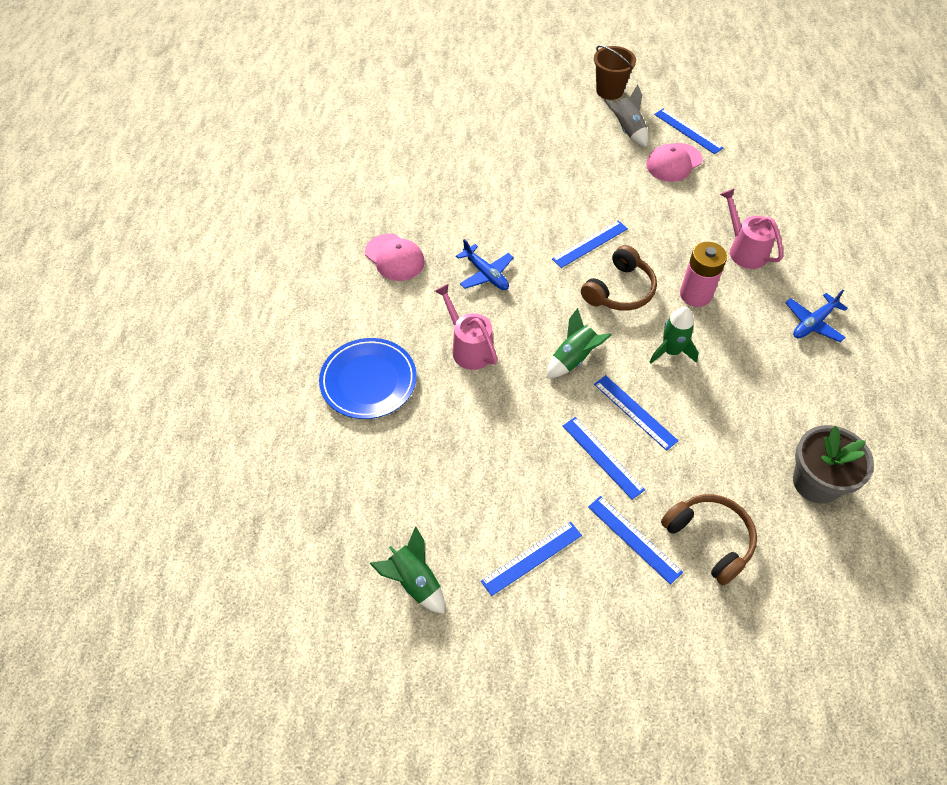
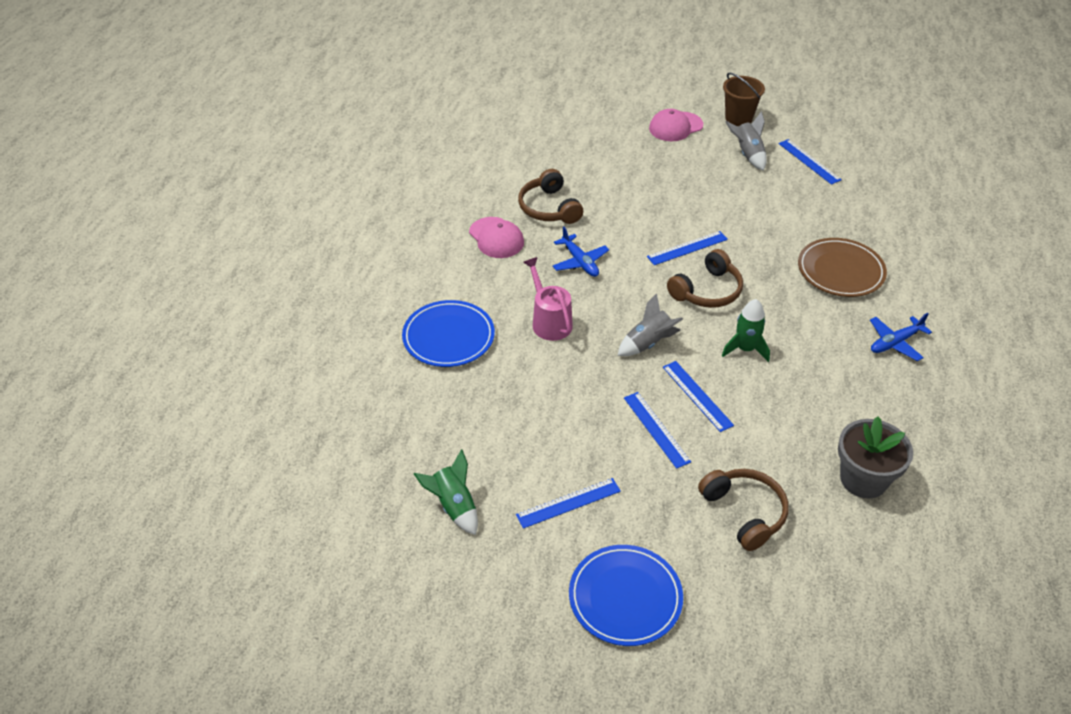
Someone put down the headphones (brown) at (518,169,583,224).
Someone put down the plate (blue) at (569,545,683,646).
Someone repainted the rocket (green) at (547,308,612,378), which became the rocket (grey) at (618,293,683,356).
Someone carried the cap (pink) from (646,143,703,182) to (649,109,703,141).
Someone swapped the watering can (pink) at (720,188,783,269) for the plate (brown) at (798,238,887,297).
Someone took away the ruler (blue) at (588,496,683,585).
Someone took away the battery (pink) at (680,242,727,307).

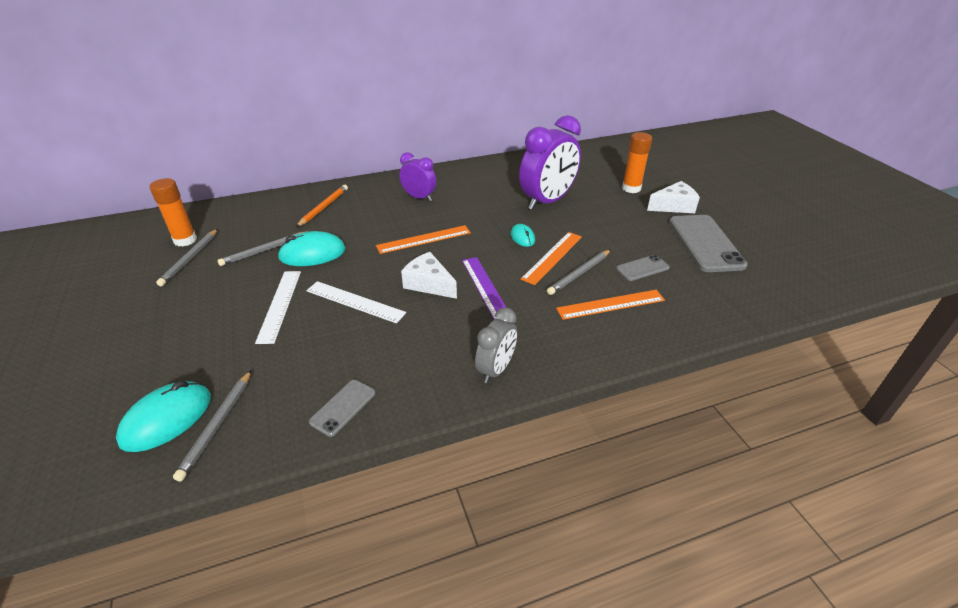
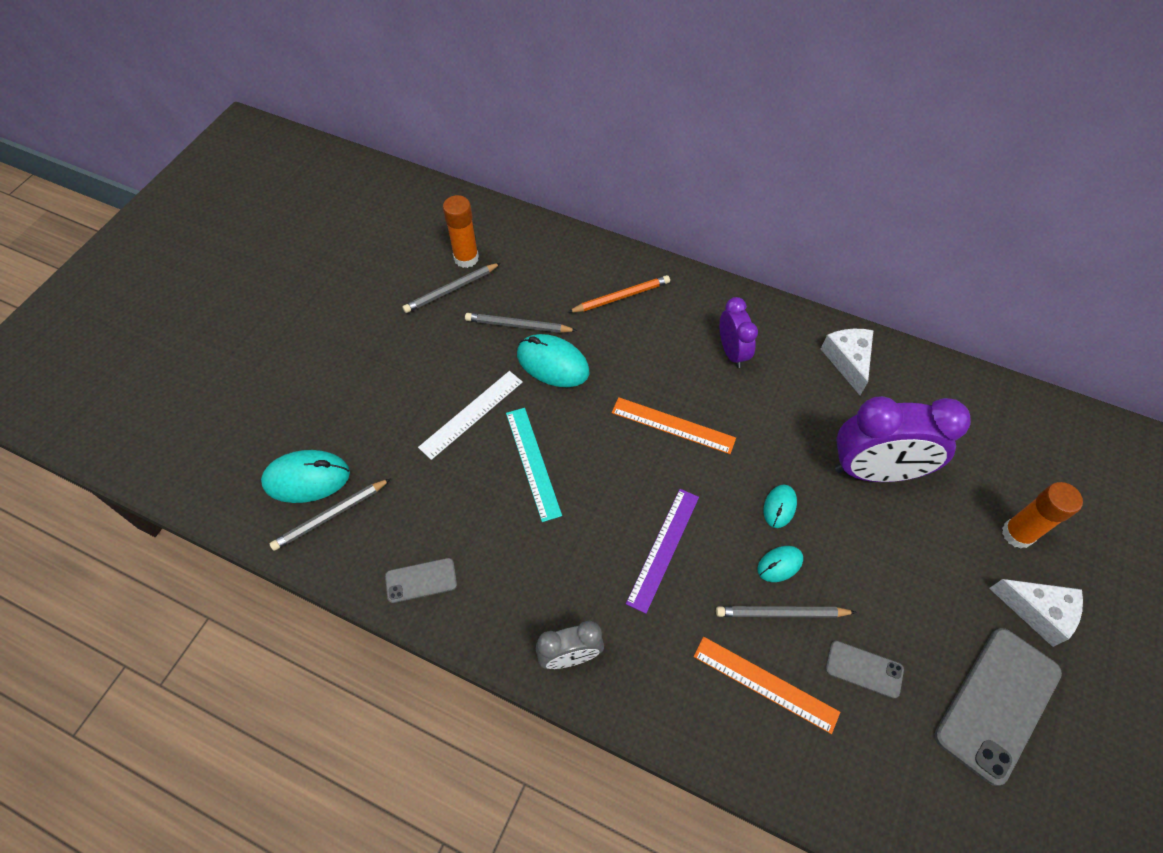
Someone repainted the ruler (white) at (306,281,406,323), which became the ruler (turquoise) at (506,408,562,522).
Someone swapped the ruler (orange) at (521,232,582,285) for the mouse (turquoise) at (758,546,803,582).
Someone carried the cheese (white) from (401,252,457,299) to (821,329,873,395).

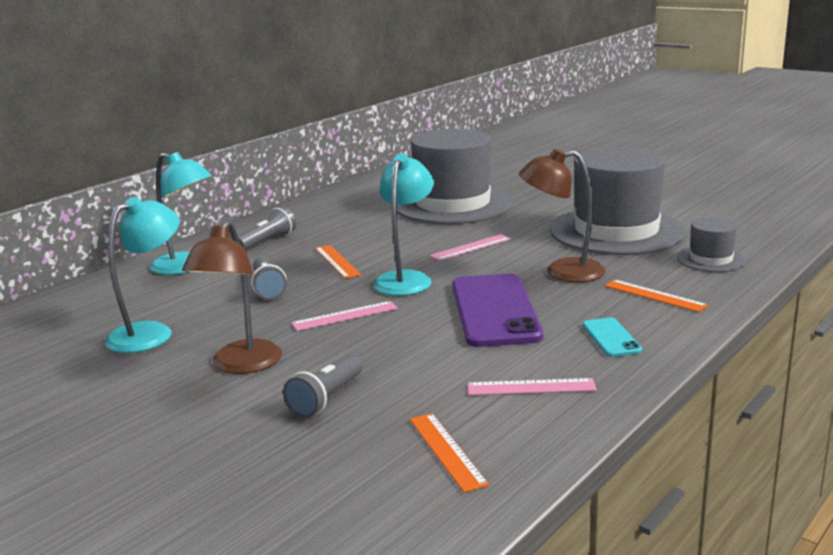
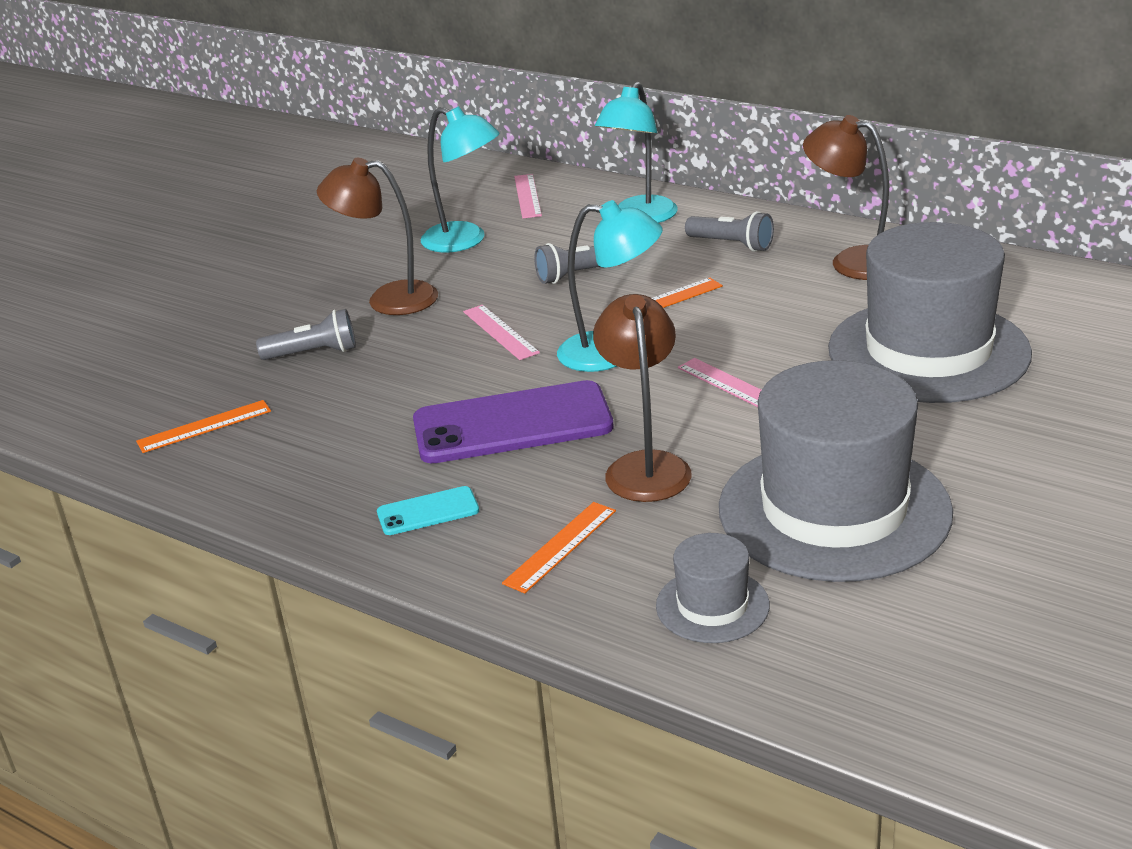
Someone rotated the flashlight (grey) at (283,354,363,418) by 150 degrees clockwise.
Someone carried the ruler (pink) from (468,378,597,396) to (514,174,542,218).
Someone put down the lamp (brown) at (803,115,889,280).

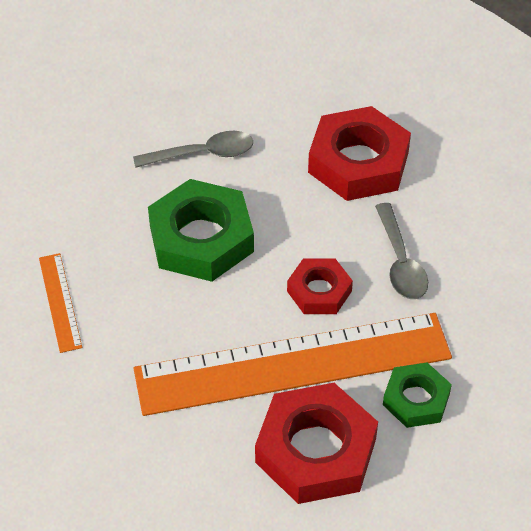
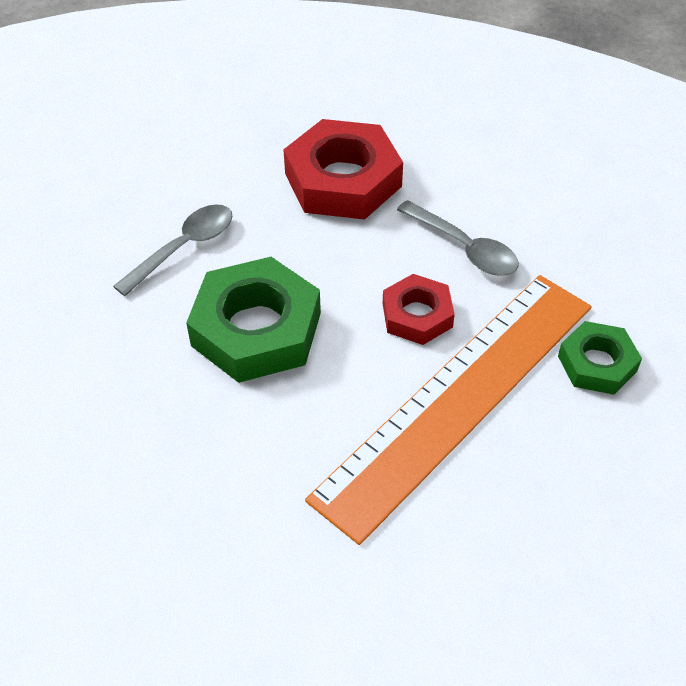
Someone took away the ruler (orange) at (39,253,82,353).
Someone took away the nut (red) at (255,383,378,504).

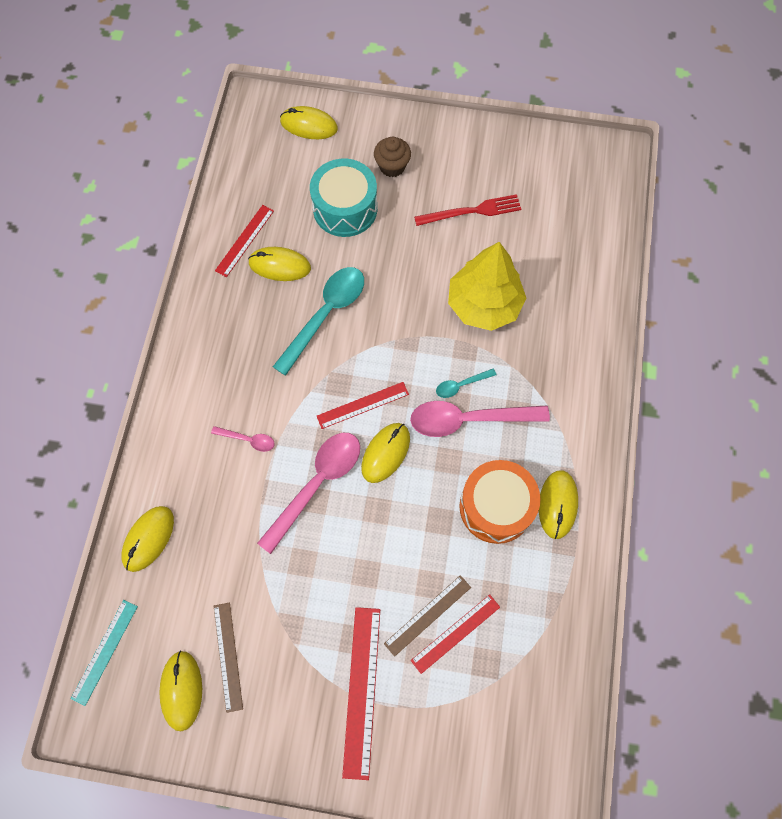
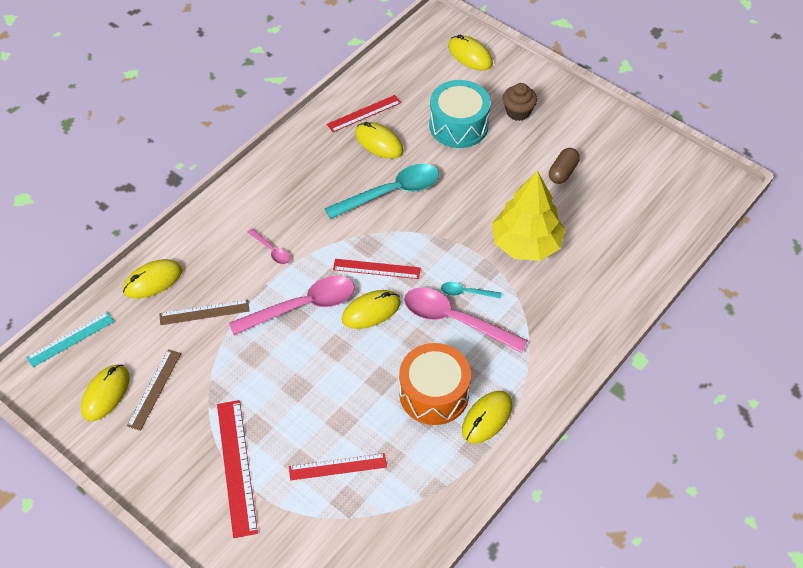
Someone carried the ruler (brown) from (384,575,471,657) to (159,299,250,325).
Someone rotated the ruler (red) at (342,607,380,780) by 45 degrees counterclockwise.
Someone swapped the fork (red) at (414,194,521,226) for the capsule (brown) at (549,148,580,184).

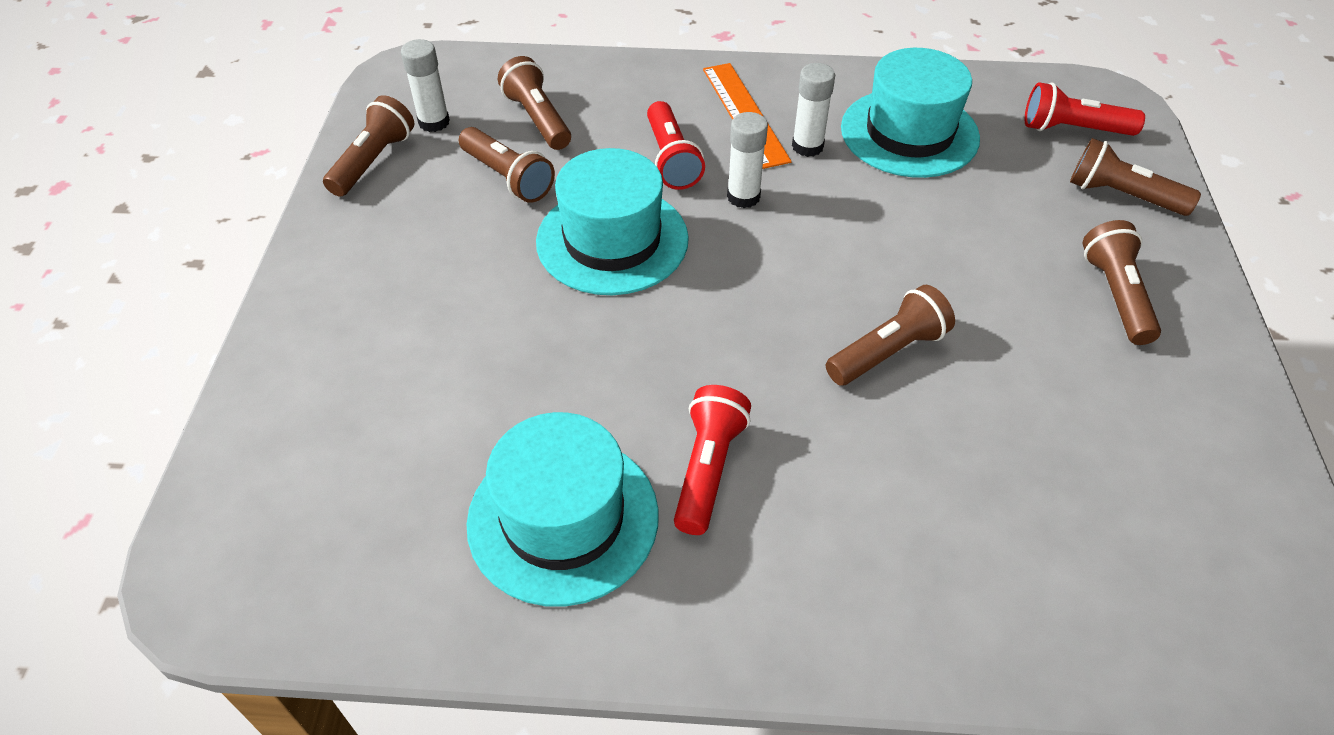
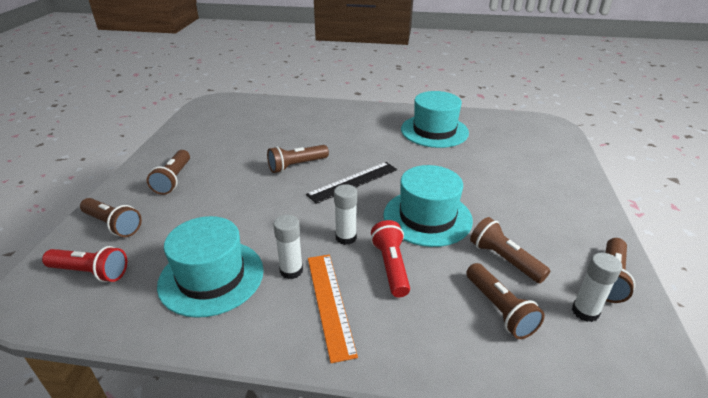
Someone put down the ruler (black) at (306,162,397,204).
Someone took away the flashlight (red) at (674,385,751,535).

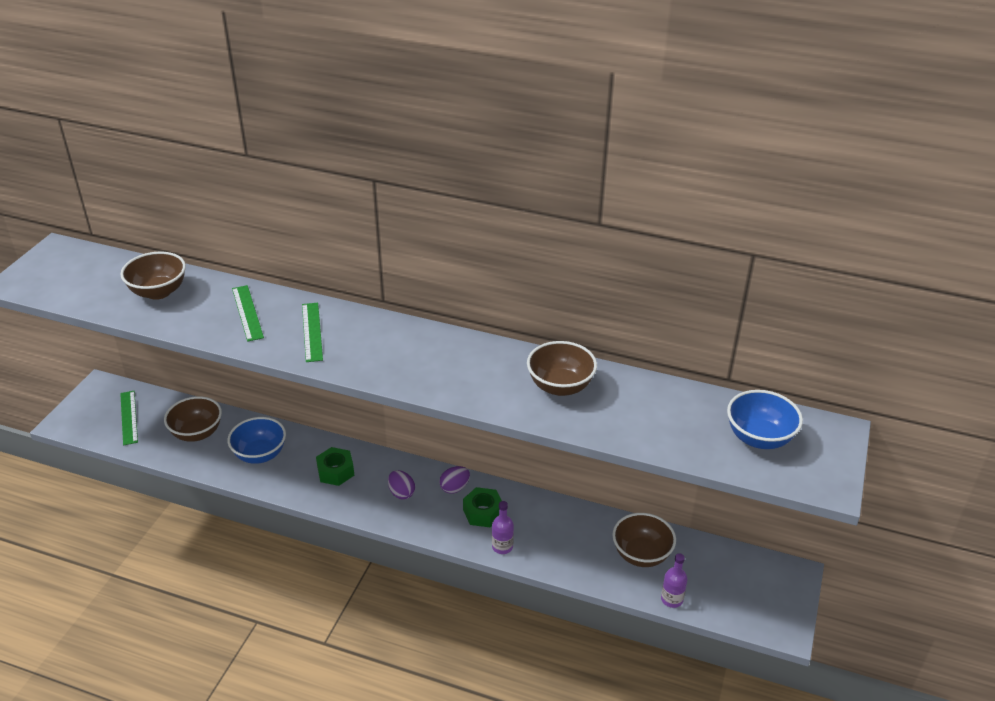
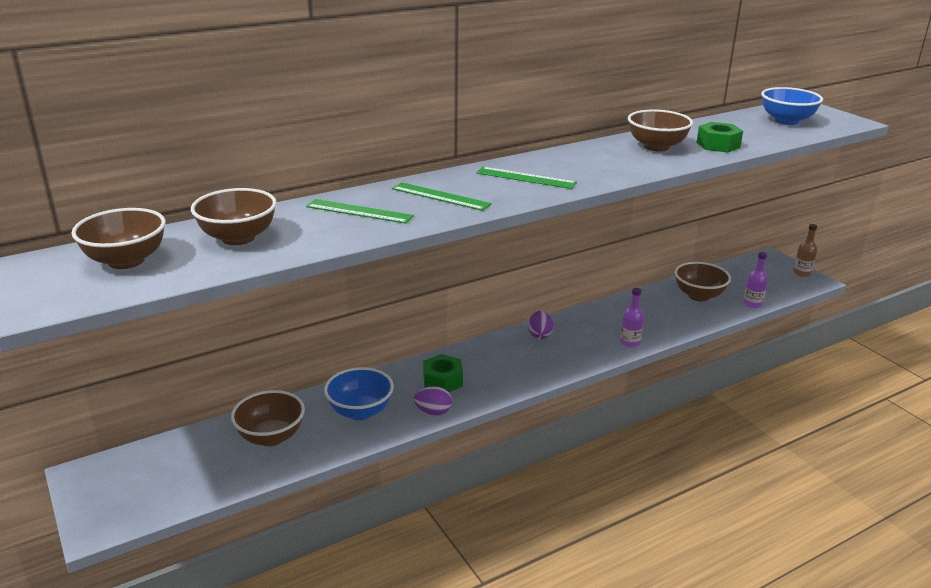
Someone put down the bowl (brown) at (71,208,166,269).
Someone carried the egg (purple) from (388,470,415,499) to (414,386,452,415).
Someone carried the ruler (green) from (120,391,138,445) to (477,167,577,189).
Someone carried the nut (green) from (463,487,502,528) to (696,122,743,153).
Someone put down the bottle (brown) at (793,224,817,277).

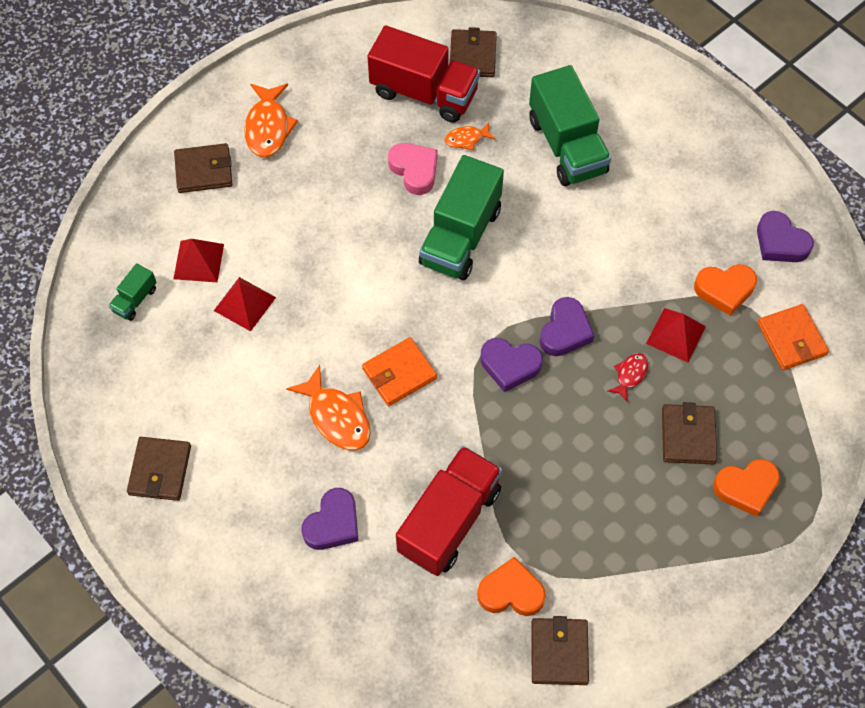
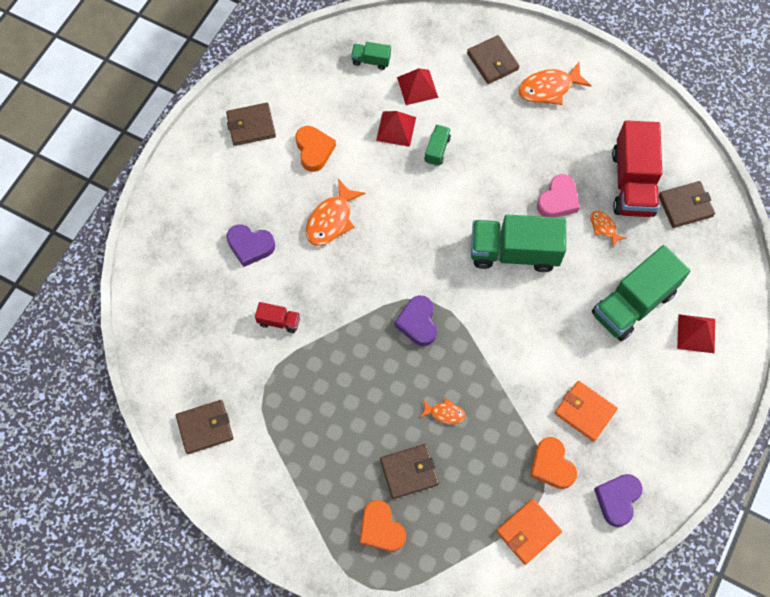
Someone scaled the truck (red) at (396,446,502,576) by 0.45.
Someone carried the heart (orange) from (477,557,546,616) to (296,126,336,172).
Someone repainted the fish (red) at (608,353,648,402), which became the fish (orange) at (420,398,465,424).
Someone put down the truck (green) at (424,125,451,166).
Someone carried the wallet (orange) from (362,337,437,406) to (555,381,618,442).
Someone carried the pyramid (red) from (646,308,706,363) to (677,314,715,354).
Someone took away the heart (purple) at (540,297,594,356).

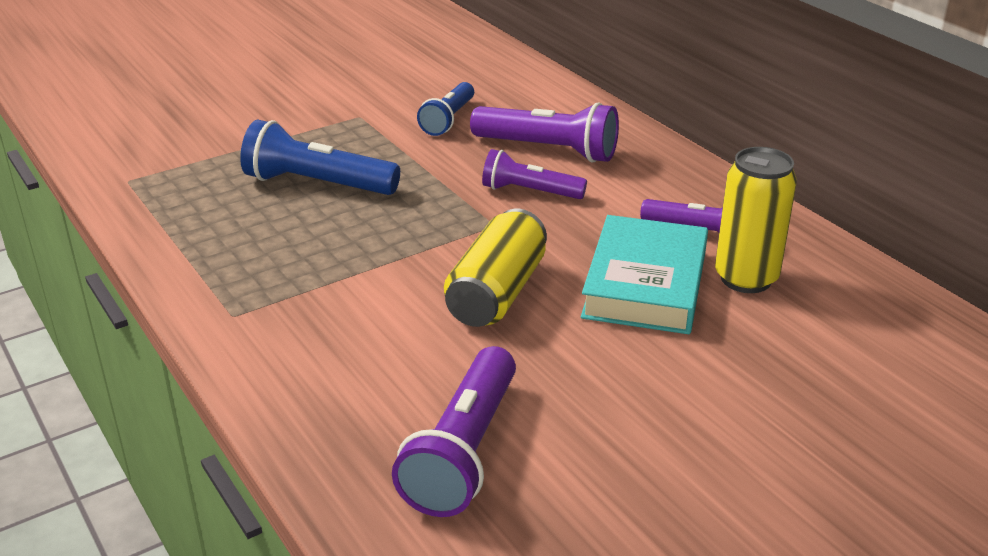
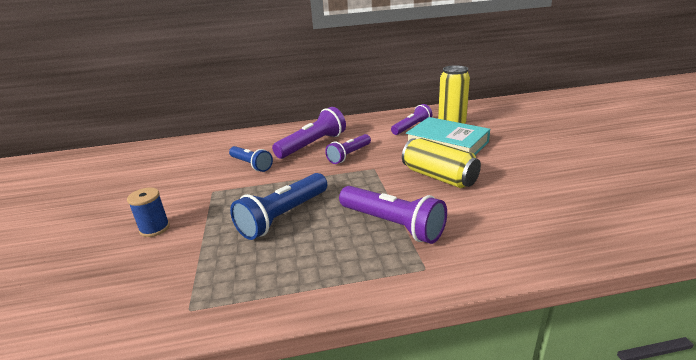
Someone put down the spool (blue) at (127,188,170,237).
Someone carried the flashlight (purple) from (392,346,516,517) to (339,186,447,244).

